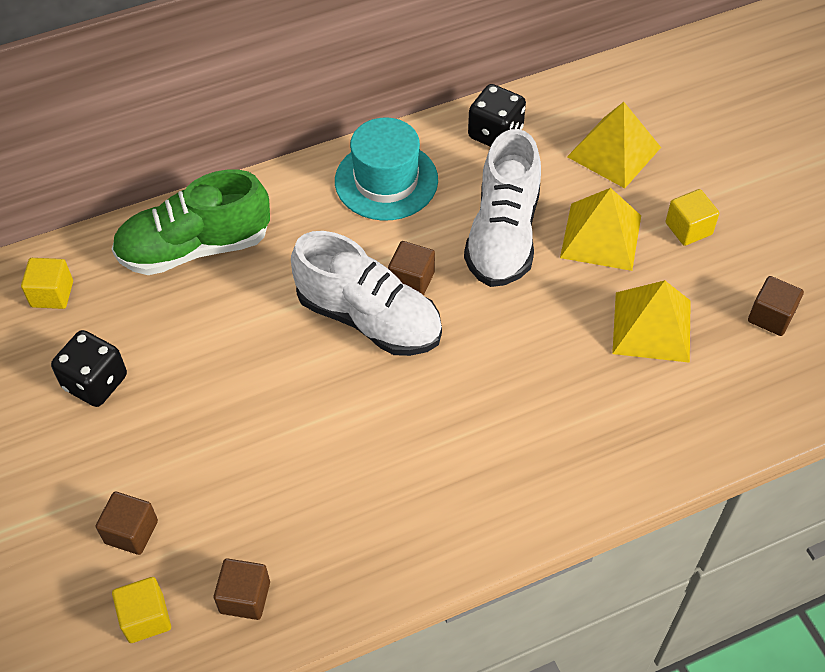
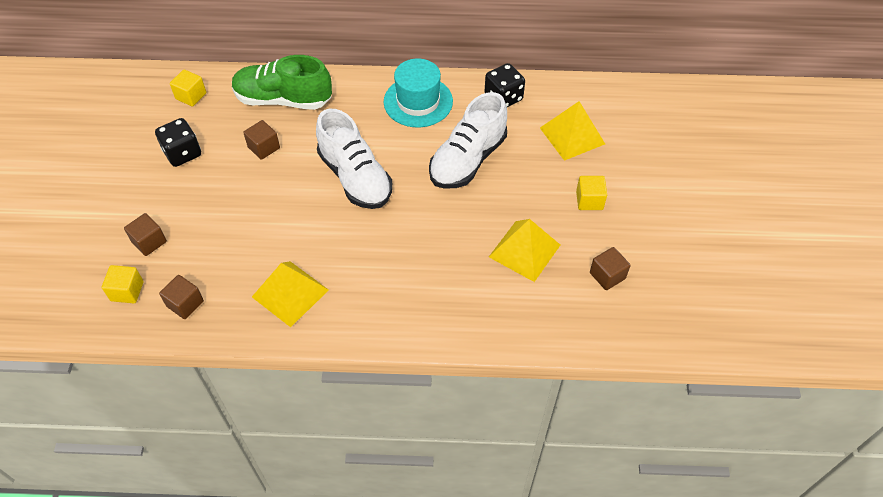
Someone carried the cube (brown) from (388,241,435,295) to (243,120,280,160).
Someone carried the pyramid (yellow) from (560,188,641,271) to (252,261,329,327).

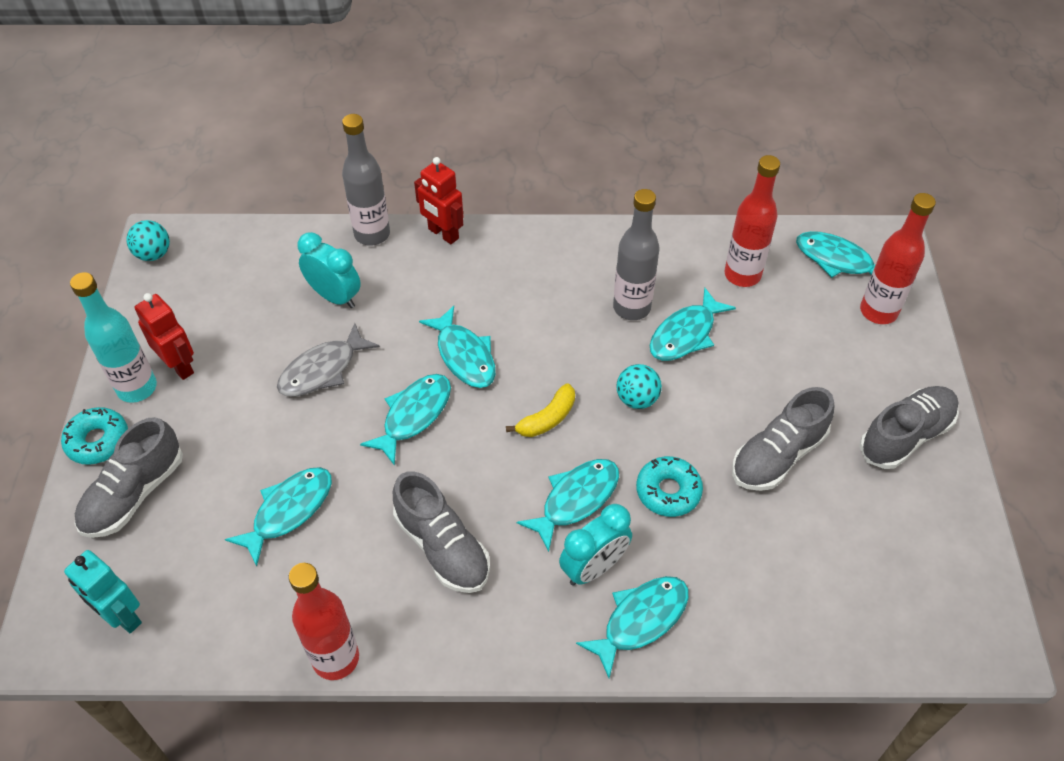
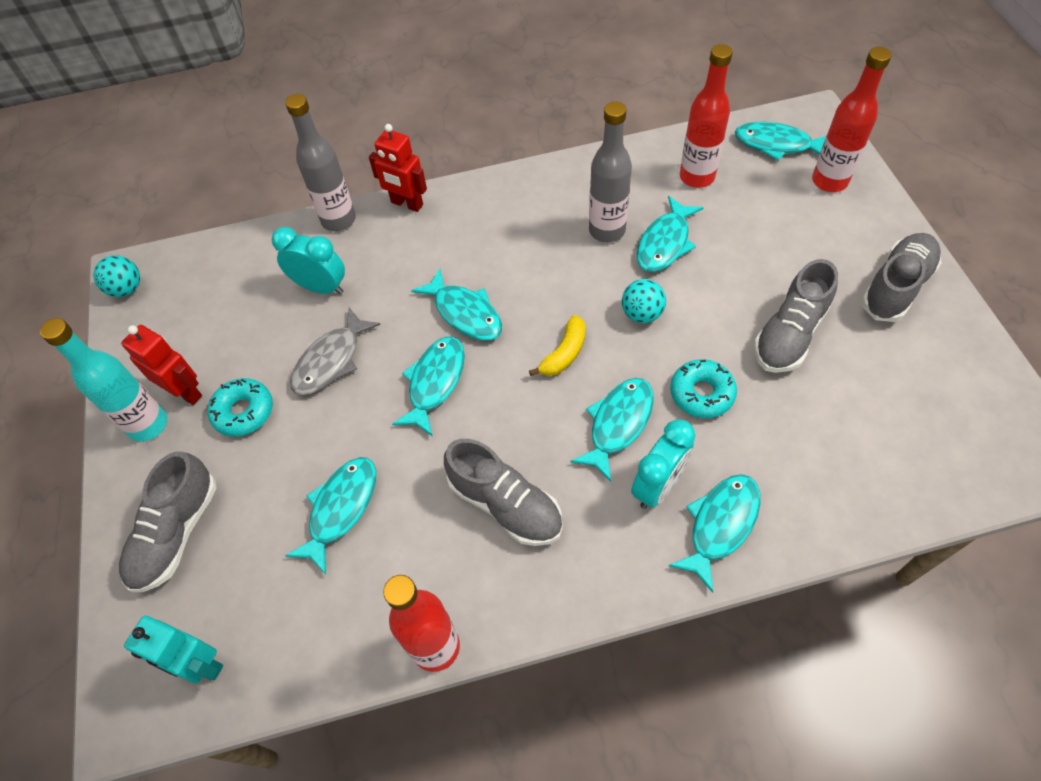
Someone carried the donut (turquoise) from (61,407,128,465) to (208,378,273,437).

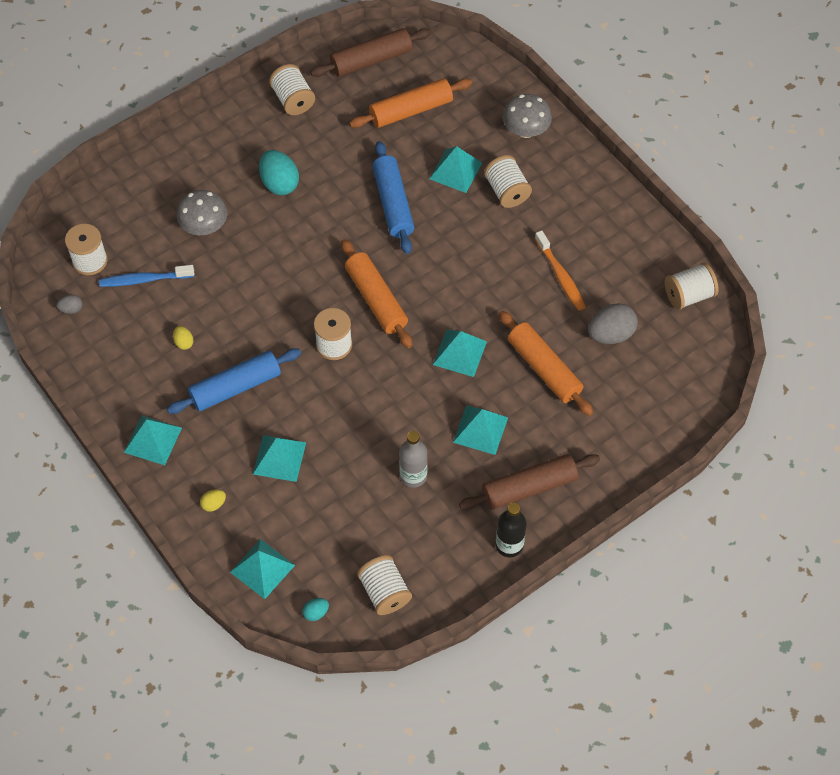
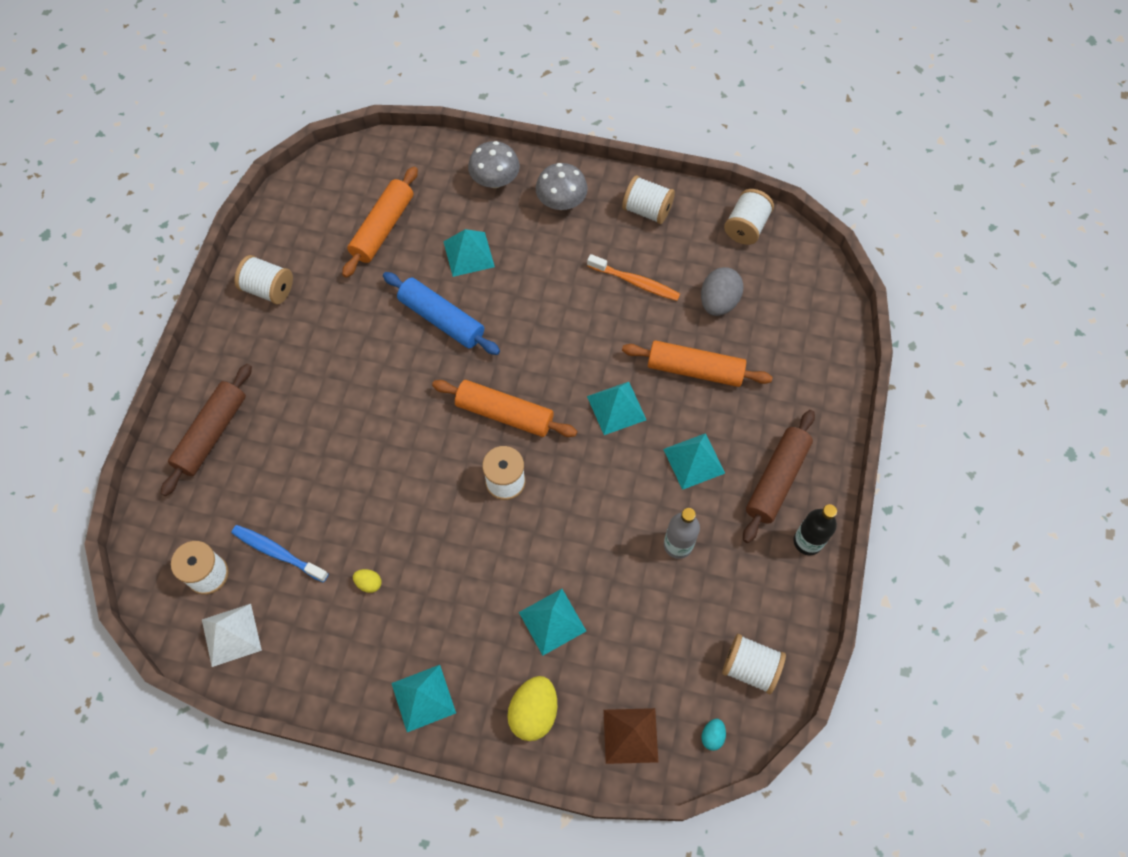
Someone carried the rolling pin (brown) from (310,28,431,77) to (161,364,252,496).
Someone swapped the egg (grey) at (56,295,82,314) for the pyramid (white) at (202,604,262,667).
Someone rotated the toothbrush (blue) at (99,265,194,287) by 75 degrees clockwise.
Someone scaled the egg (yellow) at (200,489,226,512) by 2.04.
Someone carried the mushroom (grey) from (177,190,227,235) to (536,163,588,210).
Someone repainted the pyramid (turquoise) at (230,539,295,599), which became the pyramid (brown) at (604,708,658,764).
Someone carried the spool (white) from (484,155,532,208) to (622,175,675,224).
Someone took away the rolling pin (blue) at (167,348,301,414).
Someone took away the egg (turquoise) at (259,150,299,195).

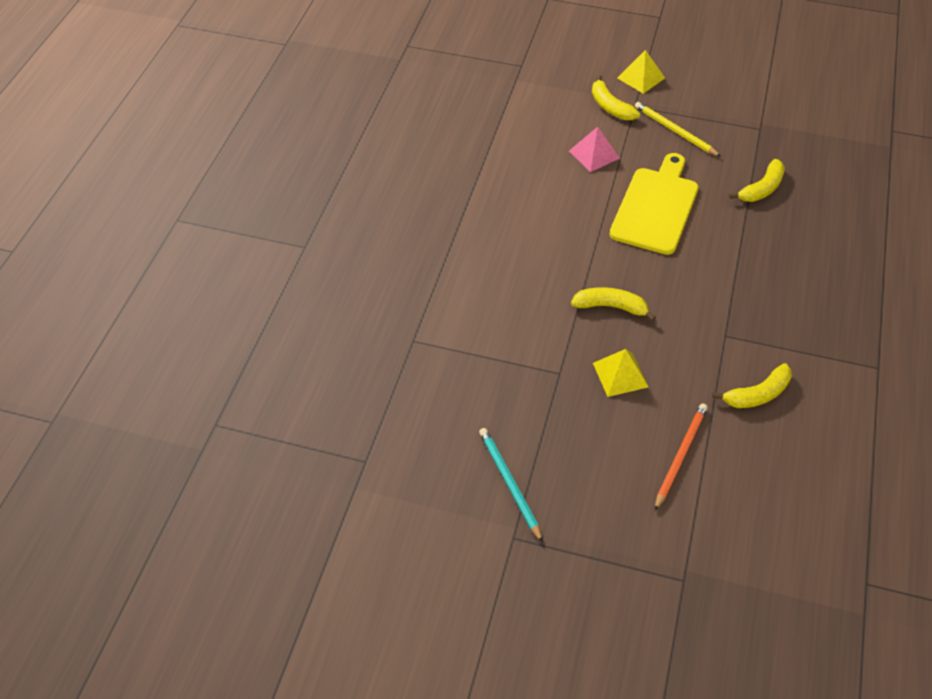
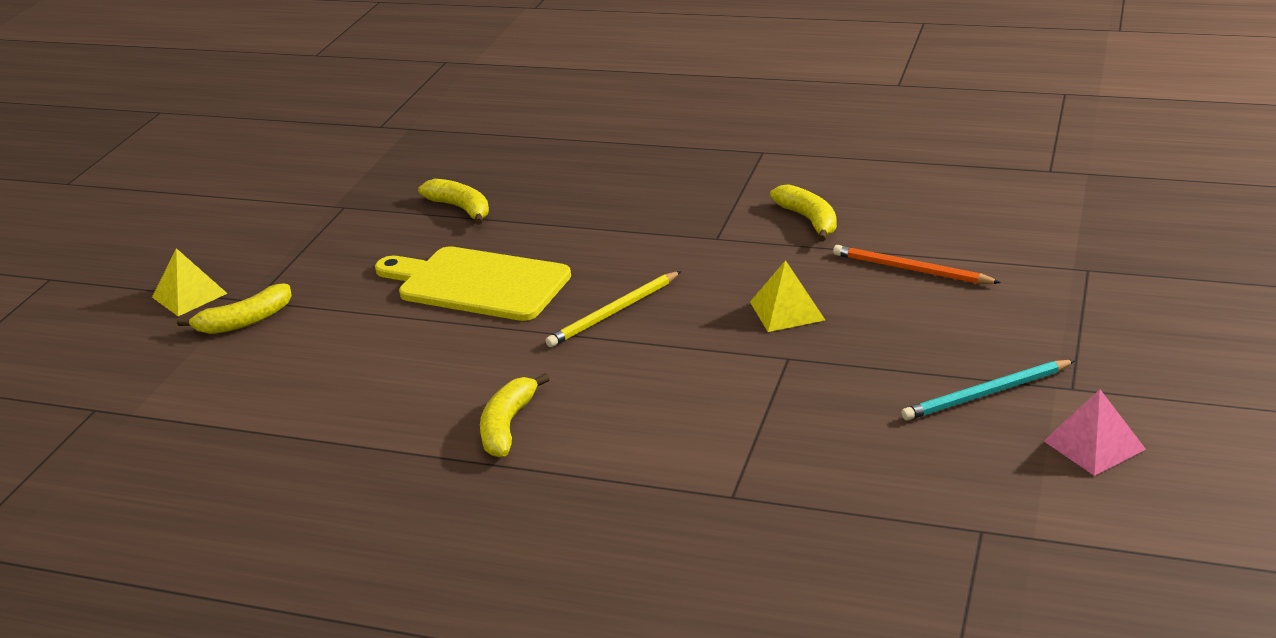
Someone carried the banana (yellow) from (571,287,656,321) to (480,373,550,458).
Someone carried the pencil (yellow) from (635,102,721,157) to (546,271,681,347).
Someone carried the pyramid (pink) from (569,127,620,172) to (1044,389,1146,476).

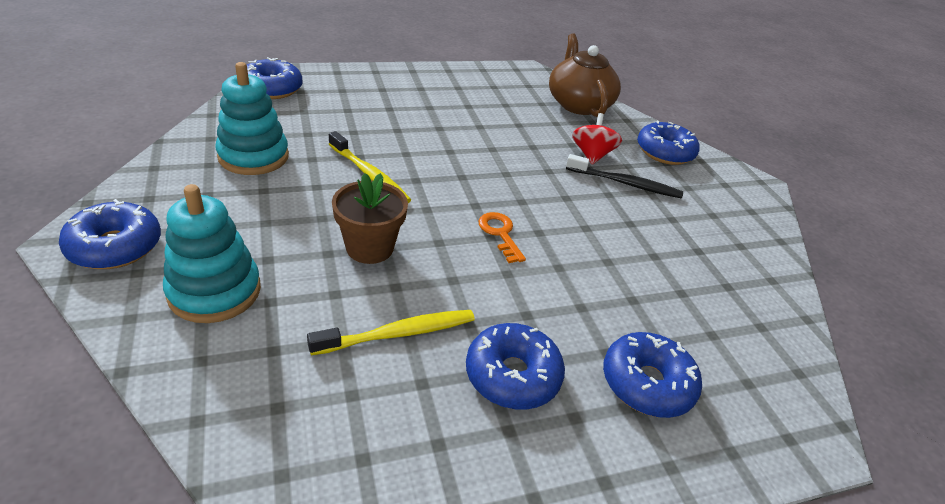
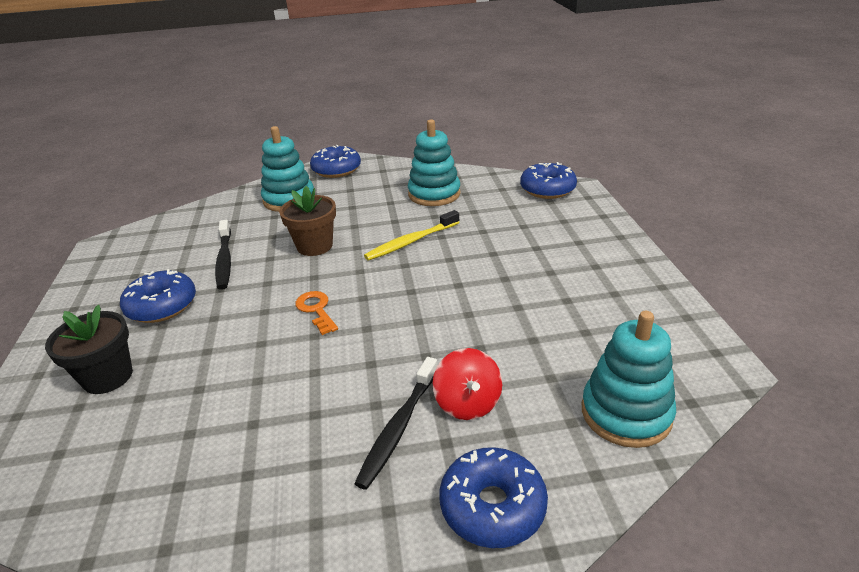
Someone swapped the donut (blue) at (603,332,702,418) for the flower pot (black) at (45,305,133,394).
Someone repainted the toothbrush (yellow) at (307,310,475,355), which became the toothbrush (black) at (215,220,231,290).
Someone rotated the key (orange) at (478,212,526,263) by 105 degrees counterclockwise.
Someone rotated the spinning top (red) at (572,113,622,165) by 60 degrees clockwise.
Someone swapped the teapot (brown) at (549,34,621,117) for the stacking toy (turquoise) at (582,311,676,448).

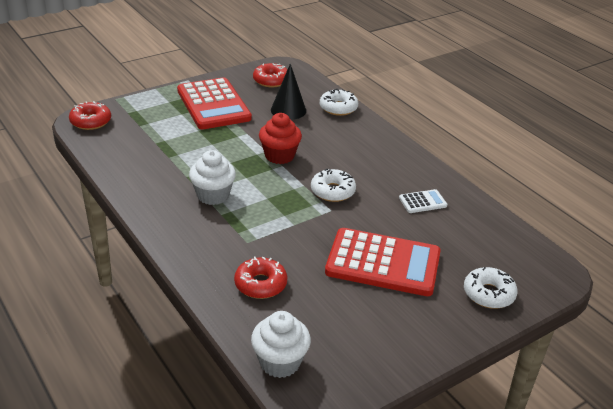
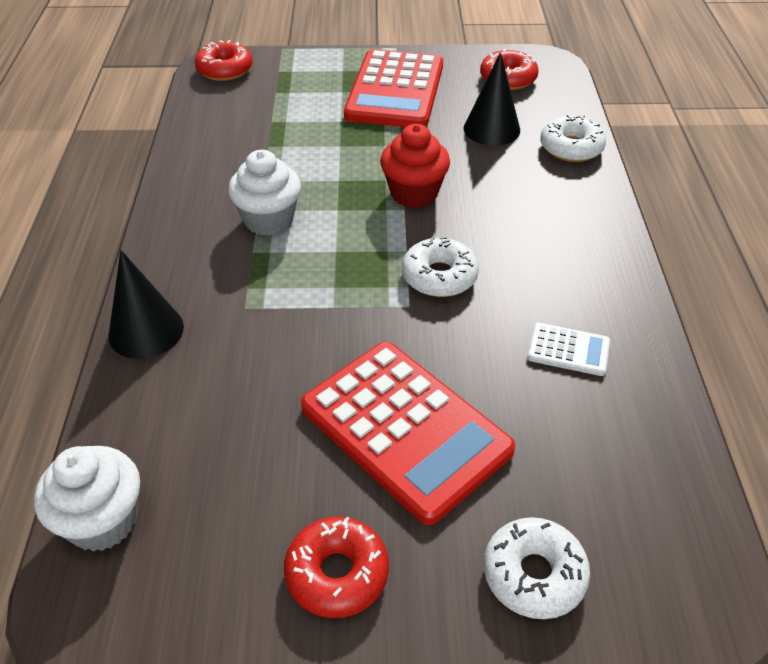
Someone put down the cone (black) at (109,250,184,359).
Someone carried the donut (red) from (234,256,287,299) to (284,516,389,618).

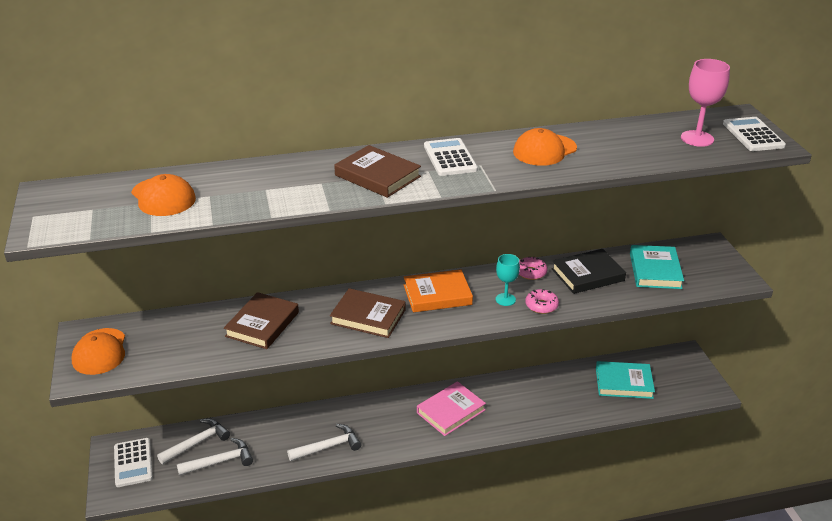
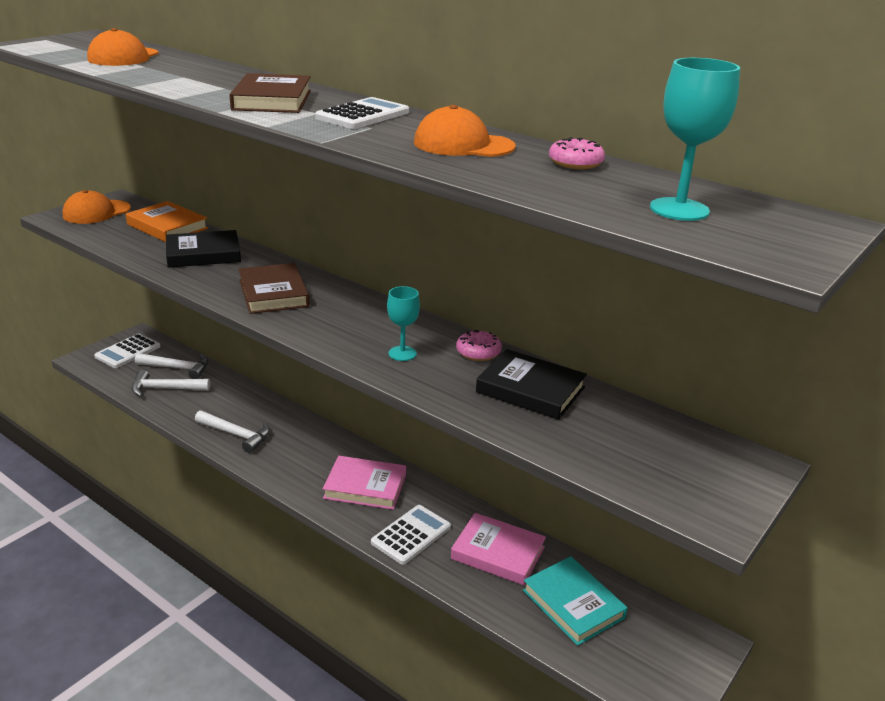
Someone carried the book (orange) from (404,269,473,312) to (126,201,208,242).
Someone rotated the hammer (white) at (177,438,253,476) by 150 degrees clockwise.
Someone repainted the book (brown) at (224,292,299,349), which became the book (black) at (166,230,241,268).
Someone carried the calculator (white) from (723,117,786,151) to (371,505,451,565).
Someone put down the book (pink) at (451,513,546,585).
Someone carried the donut (pink) from (525,289,559,314) to (549,137,605,169).
Someone repainted the goblet (pink) at (681,59,730,147), which became the goblet (turquoise) at (650,58,740,221).
Someone took away the book (turquoise) at (630,245,684,289).

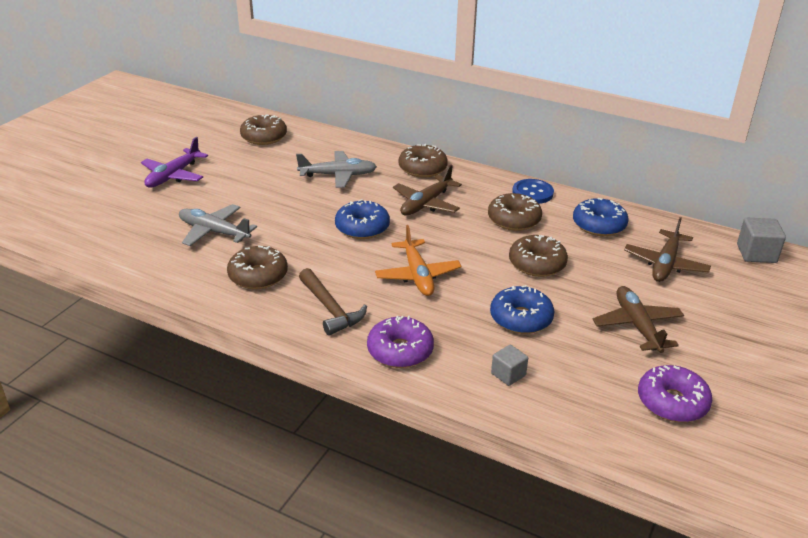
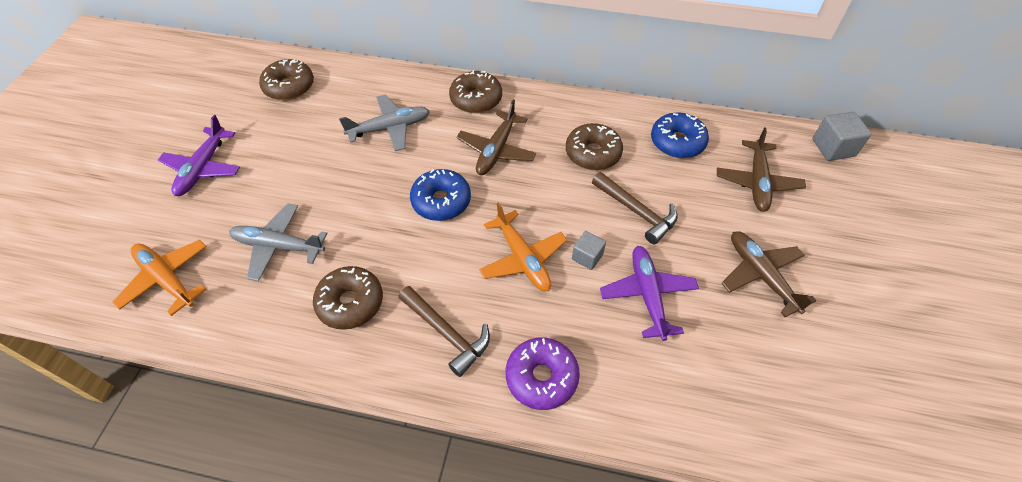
Someone put down the plane (orange) at (113,240,207,316).
Someone carried the cube (grey) from (491,345,528,386) to (572,231,606,270).
Someone swapped the donut (brown) at (509,235,568,277) for the hammer (brown) at (592,172,678,244).
Someone swapped the donut (blue) at (490,285,554,334) for the plane (purple) at (600,246,699,341).
Someone took away the button (blue) at (512,179,554,204).
Someone took away the donut (purple) at (638,365,712,422).

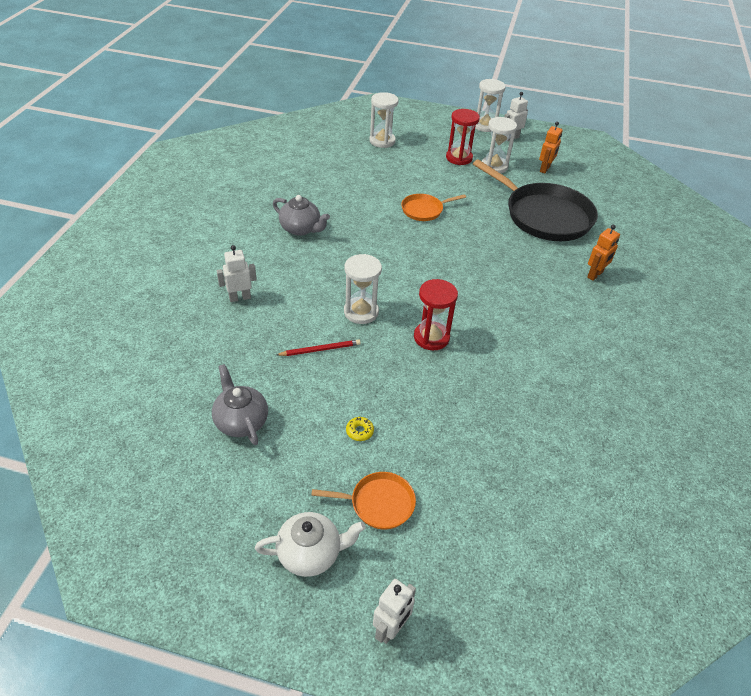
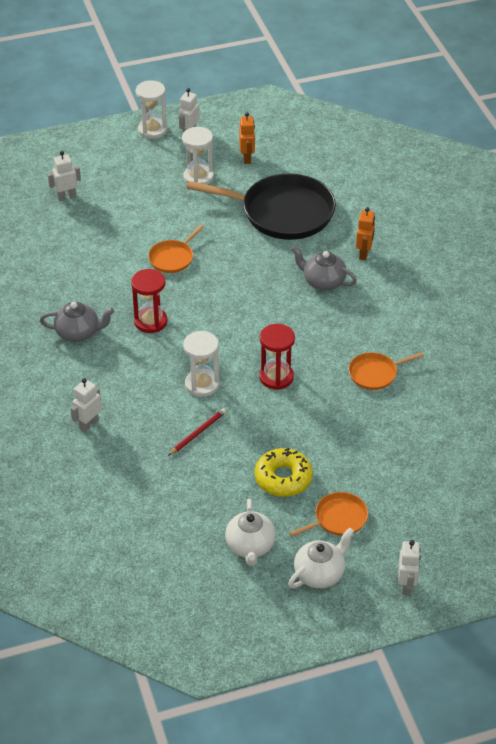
Someone swapped the hourglass (white) at (369,92,399,148) for the robot (white) at (48,151,81,201).
Someone carried the hourglass (red) from (446,109,480,165) to (131,269,167,333).
Someone put down the teapot (white) at (225,499,276,566).
Someone scaled the donut (yellow) at (346,417,374,441) by 2.34.
Someone carried the teapot (grey) from (212,364,268,445) to (291,246,357,291).
Someone put down the pan (orange) at (348,352,424,390).

